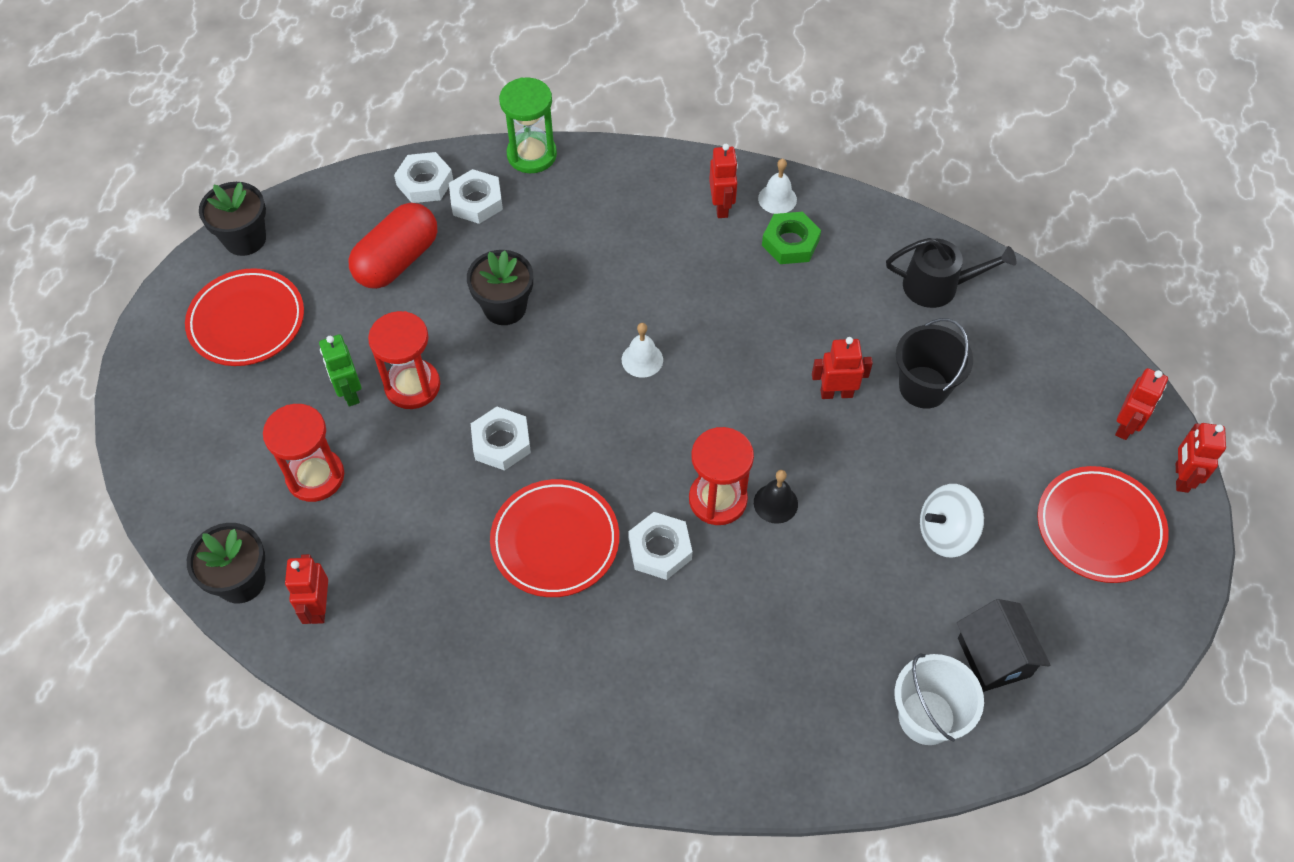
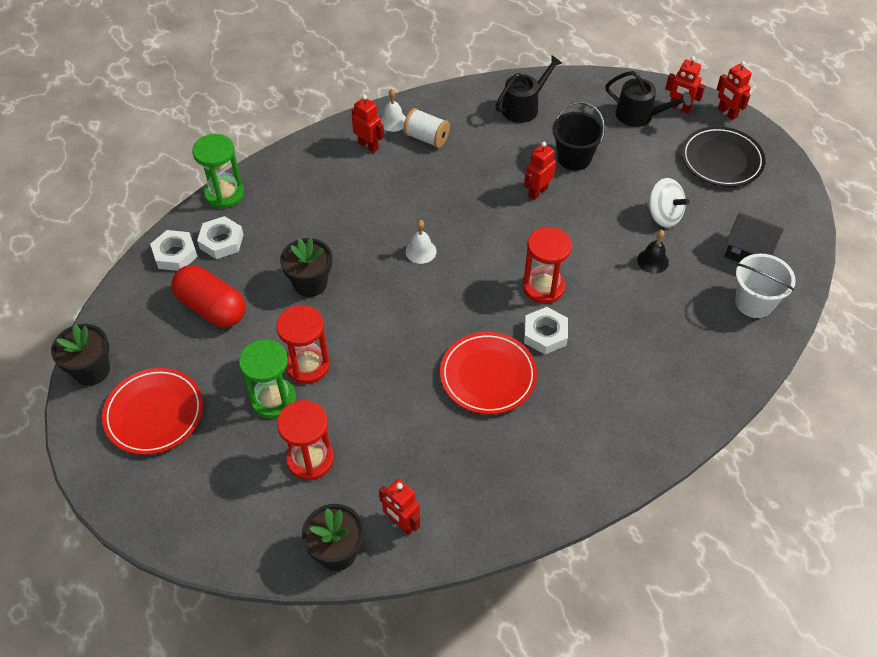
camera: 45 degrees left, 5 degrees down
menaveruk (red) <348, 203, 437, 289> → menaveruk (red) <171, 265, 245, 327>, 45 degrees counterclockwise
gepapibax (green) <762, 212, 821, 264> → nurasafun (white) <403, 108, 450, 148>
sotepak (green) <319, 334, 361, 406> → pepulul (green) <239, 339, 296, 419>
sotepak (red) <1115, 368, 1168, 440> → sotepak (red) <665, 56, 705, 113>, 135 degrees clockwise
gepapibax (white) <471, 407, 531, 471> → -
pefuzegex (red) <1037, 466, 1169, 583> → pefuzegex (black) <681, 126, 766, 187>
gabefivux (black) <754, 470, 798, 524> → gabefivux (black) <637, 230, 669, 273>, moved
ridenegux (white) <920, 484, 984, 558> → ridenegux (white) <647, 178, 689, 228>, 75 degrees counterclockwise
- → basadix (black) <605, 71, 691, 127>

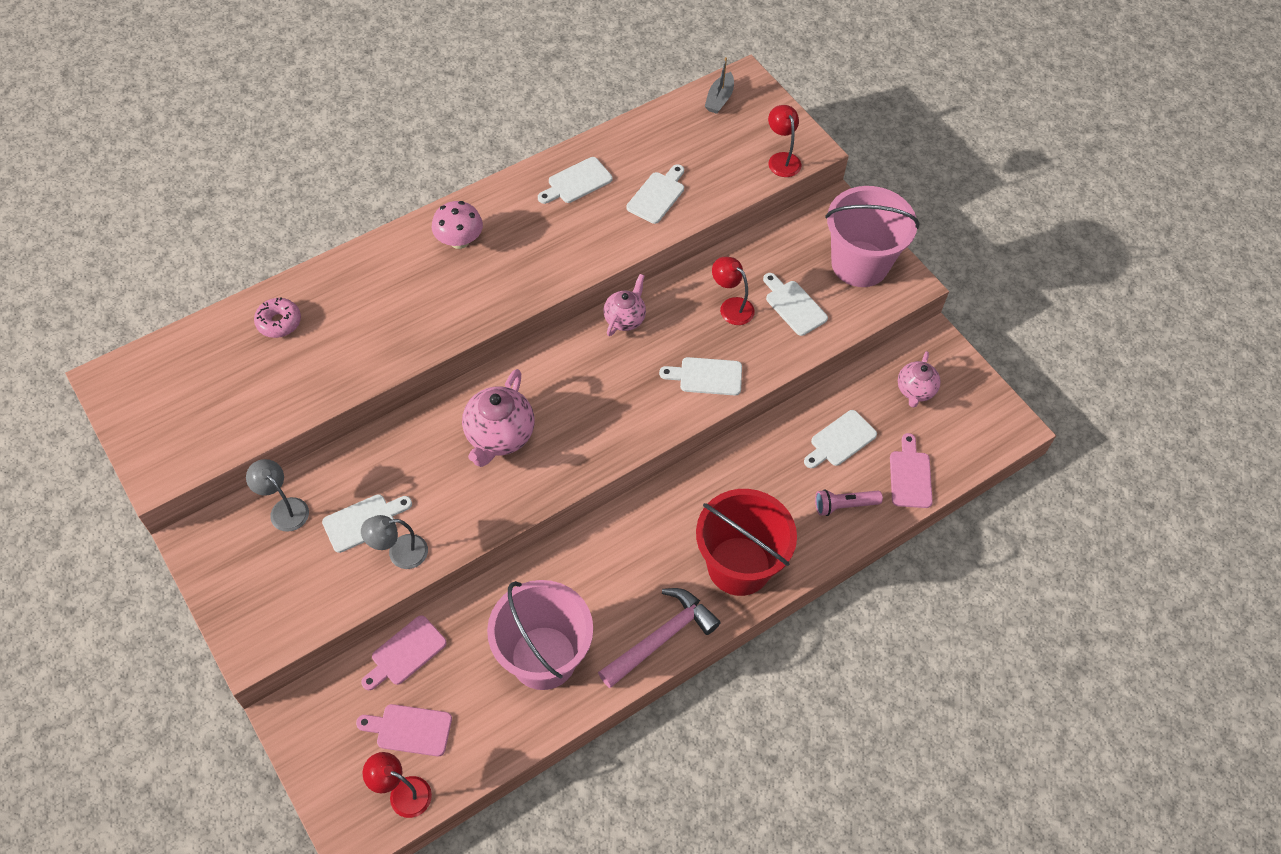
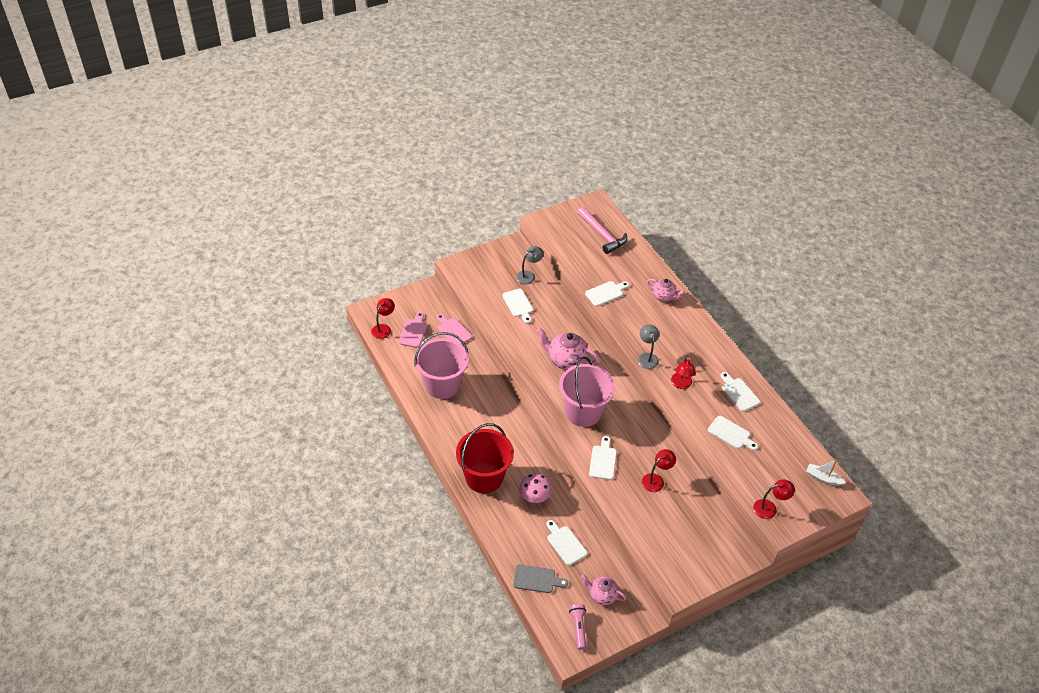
camera: 95 degrees right, 10 degrees down
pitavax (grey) <705, 57, 734, 114> → pitavax (white) <806, 460, 845, 486>
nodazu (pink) <825, 186, 920, 287> → nodazu (pink) <559, 356, 615, 427>, moved
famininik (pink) <432, 201, 483, 249> → famininik (pink) <519, 473, 552, 503>, moved
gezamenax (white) <763, 273, 828, 336> → gezamenax (white) <585, 281, 629, 306>, moved
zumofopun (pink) <603, 274, 646, 336> → zumofopun (pink) <647, 279, 685, 302>, moved
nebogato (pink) <254, 297, 301, 338> → -
gezamenax (pink) <890, 433, 933, 508> → gezamenax (grey) <513, 565, 568, 593>
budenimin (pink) <815, 489, 883, 516> → budenimin (pink) <569, 604, 586, 650>, moved
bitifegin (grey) <361, 515, 428, 569> → bitifegin (grey) <638, 324, 659, 369>, moved
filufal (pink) <598, 588, 721, 688> → filufal (pink) <577, 207, 627, 254>, moved
- → bitifegin (red) <671, 355, 696, 389>

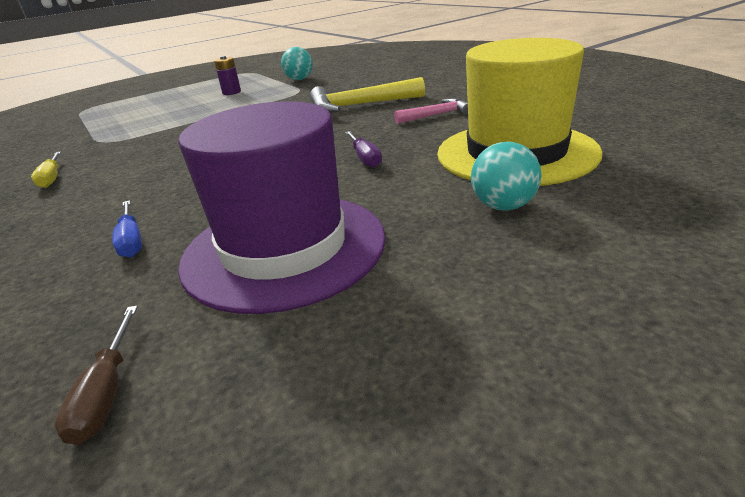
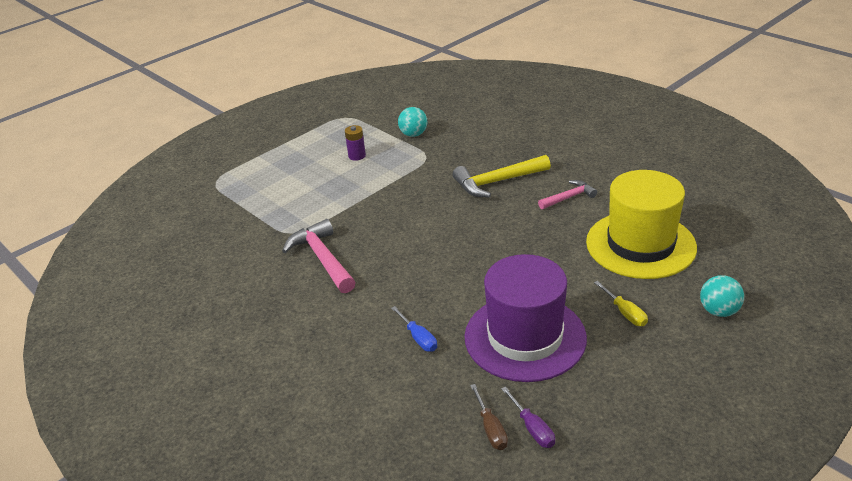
camera: 10 degrees left, 5 degrees up
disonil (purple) <345, 131, 382, 168> → disonil (purple) <501, 386, 555, 448>, moved
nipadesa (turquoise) <471, 142, 541, 211> → nipadesa (turquoise) <700, 275, 744, 317>, moved
disonil (yellow) <31, 151, 61, 188> → disonil (yellow) <594, 281, 648, 326>, moved
- → filufal (pink) <282, 219, 356, 293>

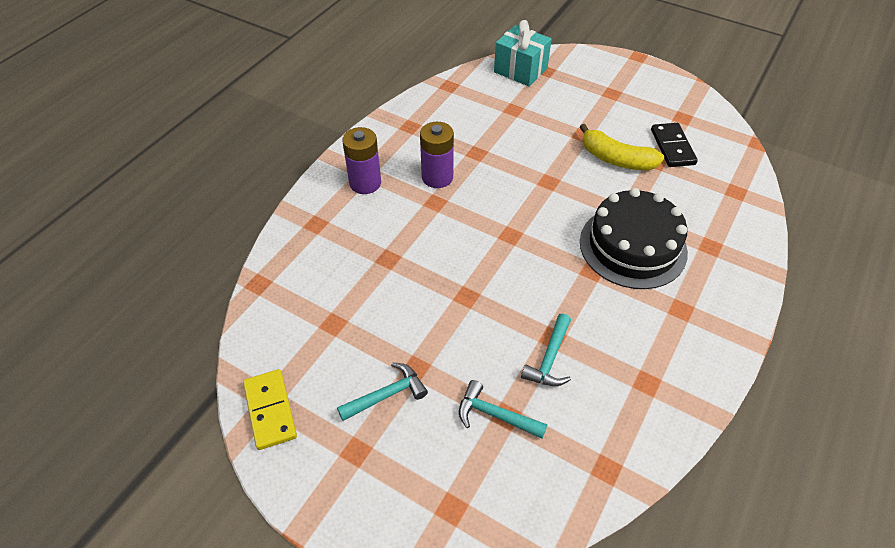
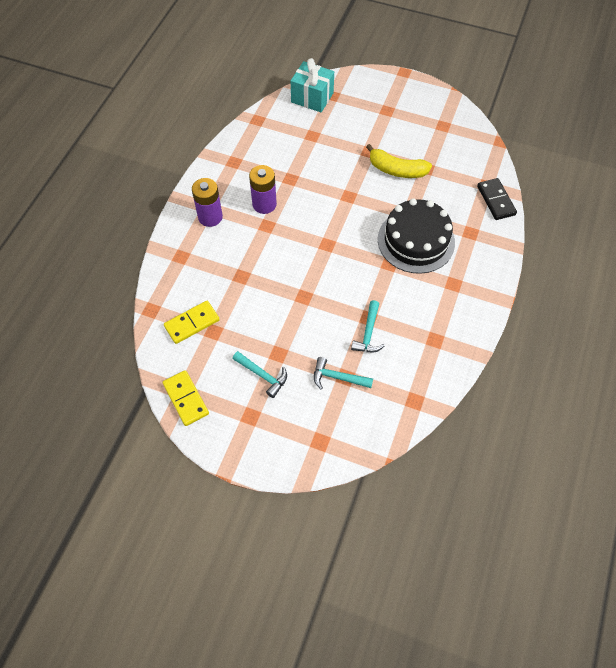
camera: 10 degrees left, 10 degrees up
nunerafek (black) <651, 123, 698, 167> → nunerafek (black) <477, 178, 517, 220>, moved
filufal (turquoise) <337, 362, 428, 421> → filufal (turquoise) <233, 351, 287, 398>, 75 degrees clockwise
- → nunerafek (yellow) <164, 301, 220, 344>

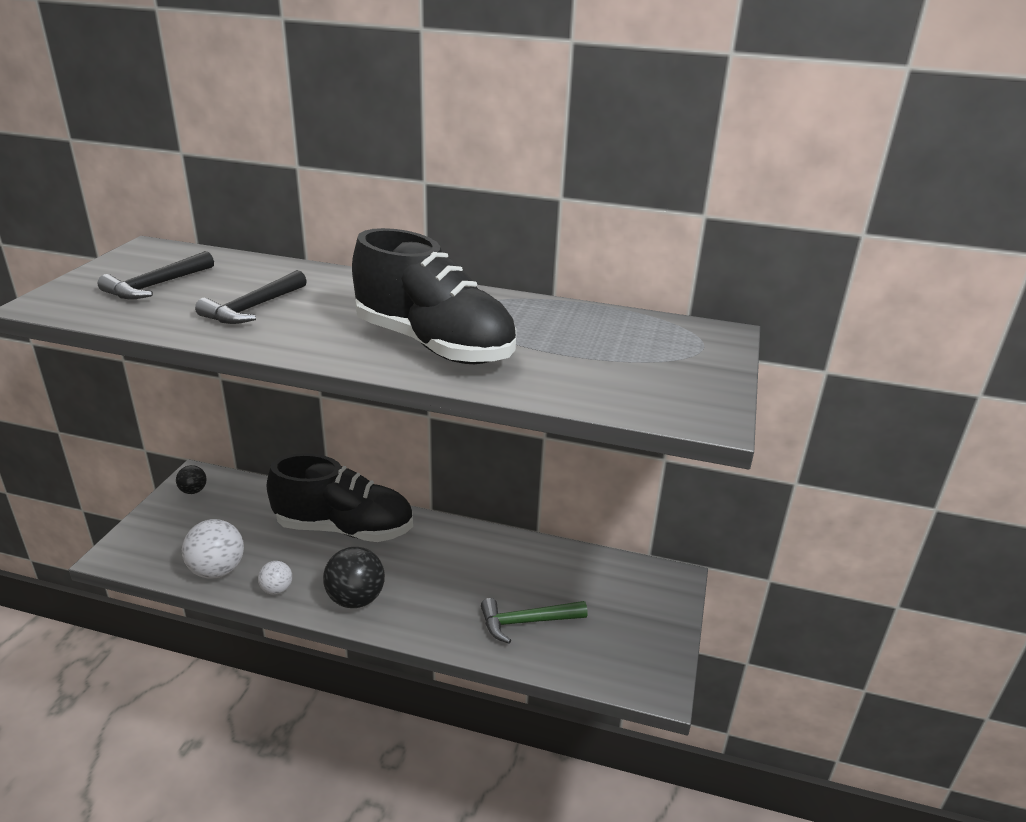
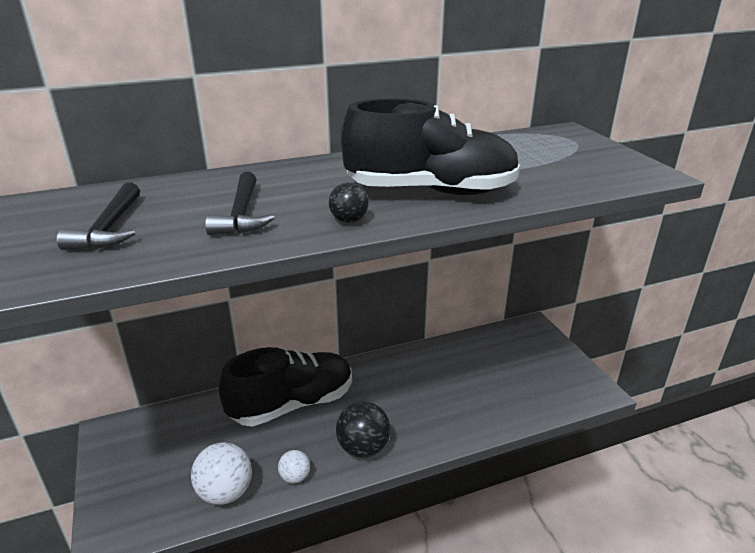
camera: 35 degrees left, 0 degrees up
nipadesa (black) <176, 465, 207, 494> → nipadesa (black) <329, 182, 369, 223>, moved
filufal (green) <481, 598, 588, 644> → -

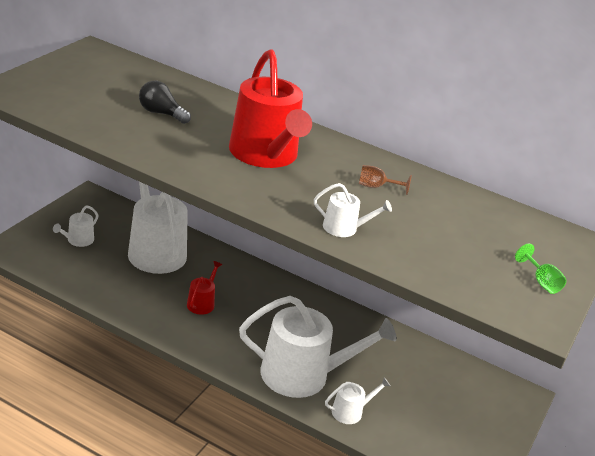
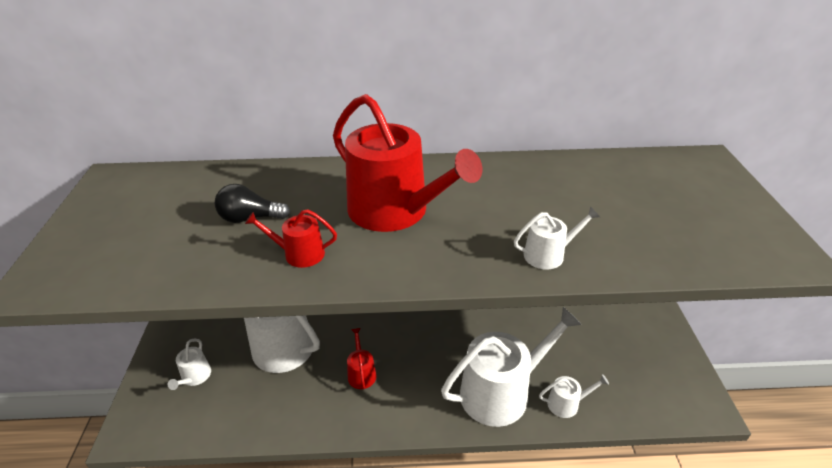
camera: 25 degrees left, 5 degrees up
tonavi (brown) <359, 165, 412, 195> → -
tonavi (green) <515, 244, 567, 294> → -
basadix (white) <325, 377, 390, 424> → basadix (white) <539, 374, 609, 418>, 45 degrees clockwise
- → basadix (red) <245, 209, 337, 268>

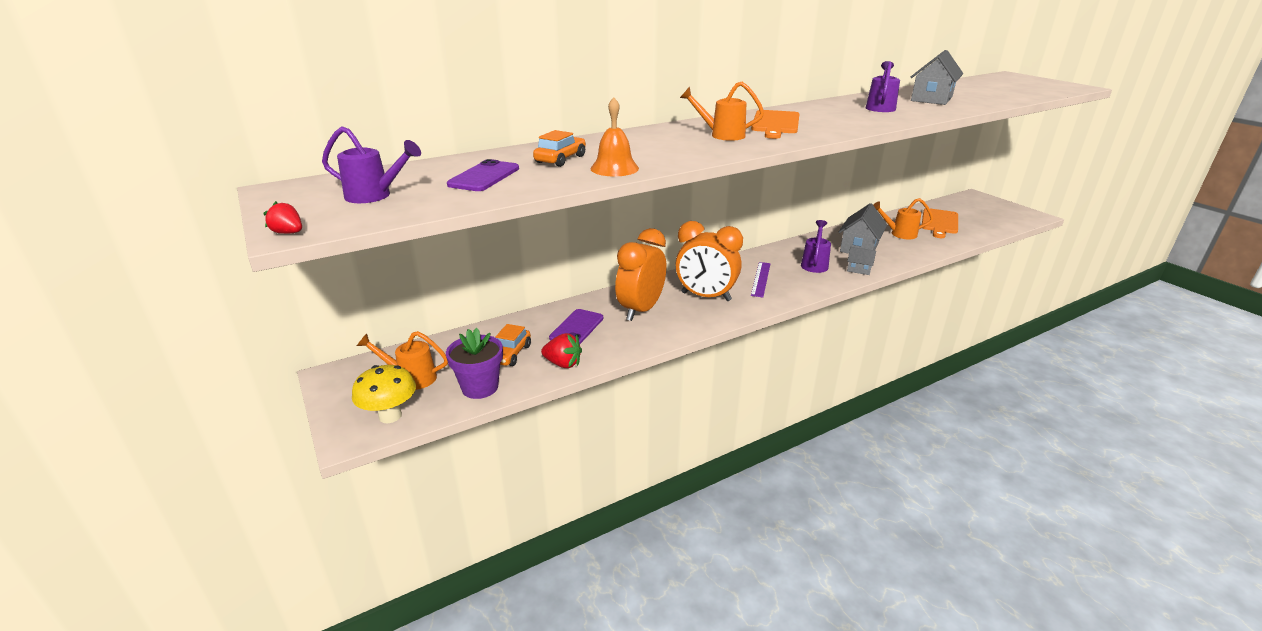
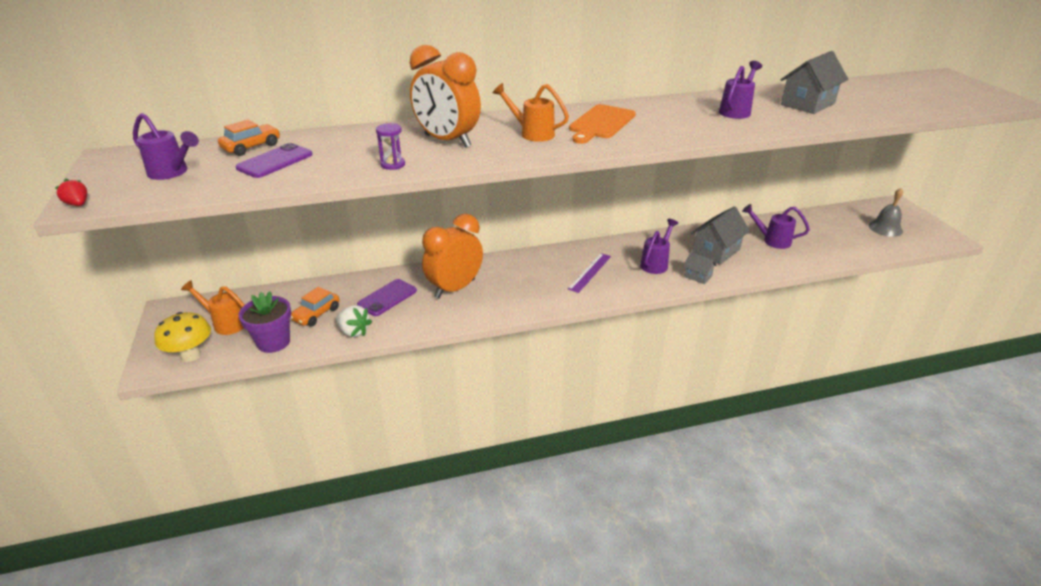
camera: 15 degrees right, 5 degrees up
gabefivux (orange) <591, 97, 639, 177> → pepulul (purple) <376, 123, 405, 170>
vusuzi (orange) <533, 130, 586, 167> → vusuzi (orange) <218, 120, 280, 156>, moved
basadix (orange) <873, 198, 934, 239> → basadix (purple) <742, 204, 810, 249>
gezamenax (orange) <922, 208, 958, 238> → -
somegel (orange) <675, 221, 743, 301> → somegel (orange) <410, 45, 481, 147>, moved
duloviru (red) <541, 333, 582, 368> → duloviru (white) <336, 305, 372, 337>
- → gabefivux (grey) <869, 188, 903, 237>

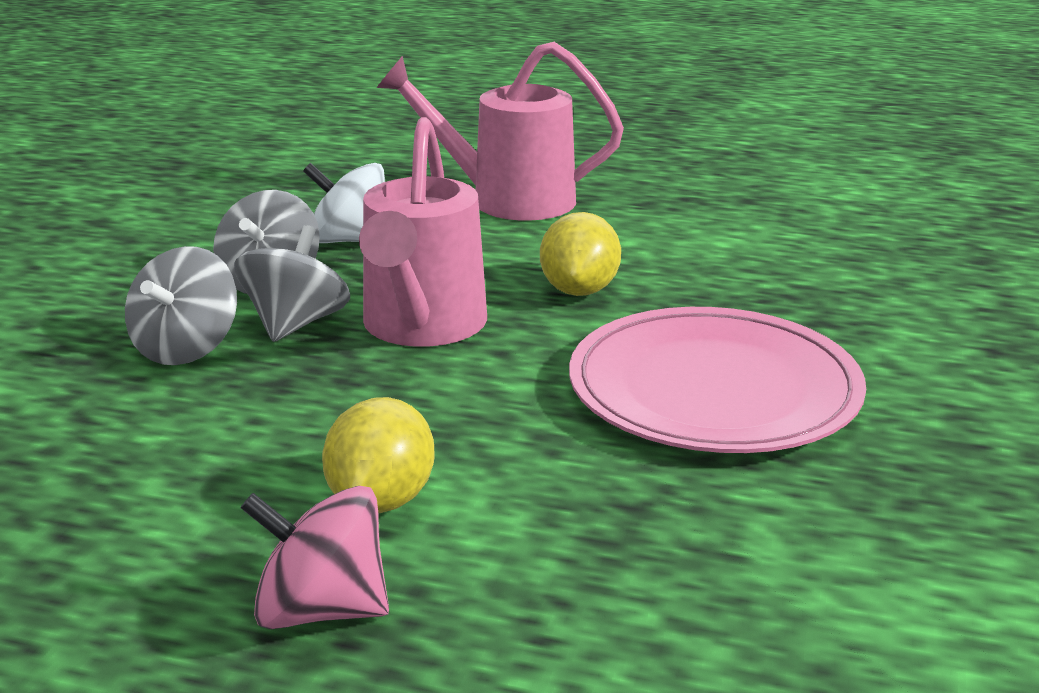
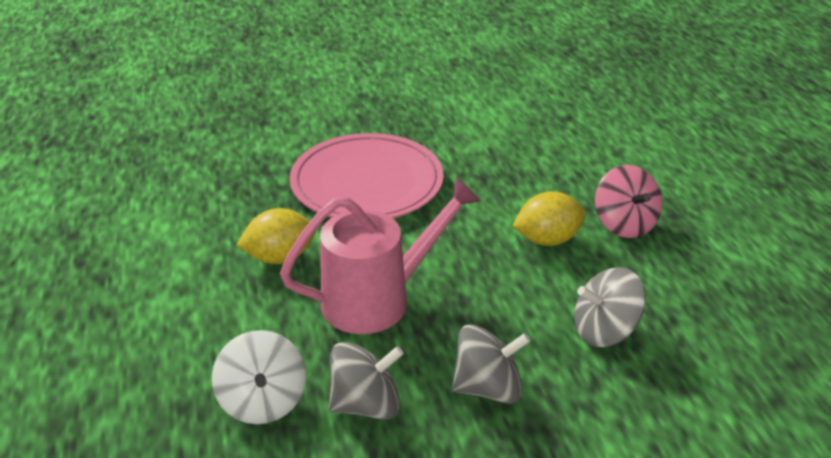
camera: 120 degrees left, 10 degrees up
basadix (pink) <376, 42, 624, 221> → -
ridenegux (grey) <234, 225, 350, 342> → ridenegux (grey) <574, 267, 646, 347>, moved

